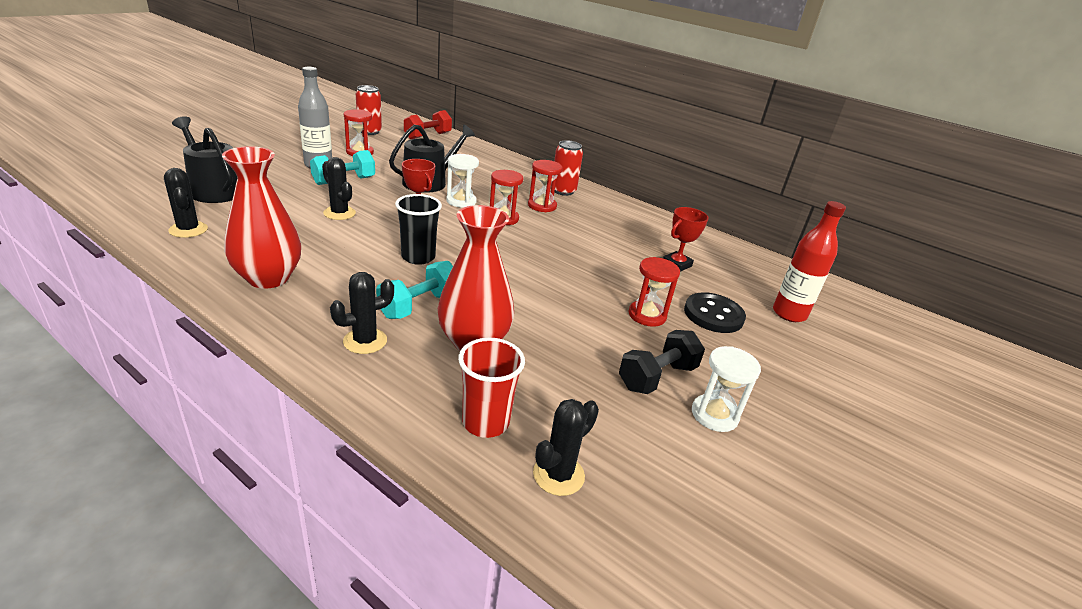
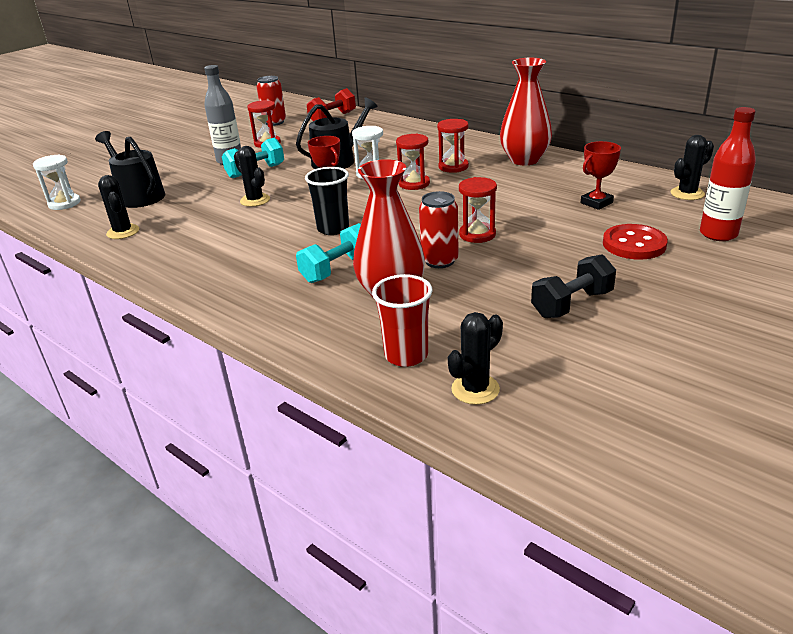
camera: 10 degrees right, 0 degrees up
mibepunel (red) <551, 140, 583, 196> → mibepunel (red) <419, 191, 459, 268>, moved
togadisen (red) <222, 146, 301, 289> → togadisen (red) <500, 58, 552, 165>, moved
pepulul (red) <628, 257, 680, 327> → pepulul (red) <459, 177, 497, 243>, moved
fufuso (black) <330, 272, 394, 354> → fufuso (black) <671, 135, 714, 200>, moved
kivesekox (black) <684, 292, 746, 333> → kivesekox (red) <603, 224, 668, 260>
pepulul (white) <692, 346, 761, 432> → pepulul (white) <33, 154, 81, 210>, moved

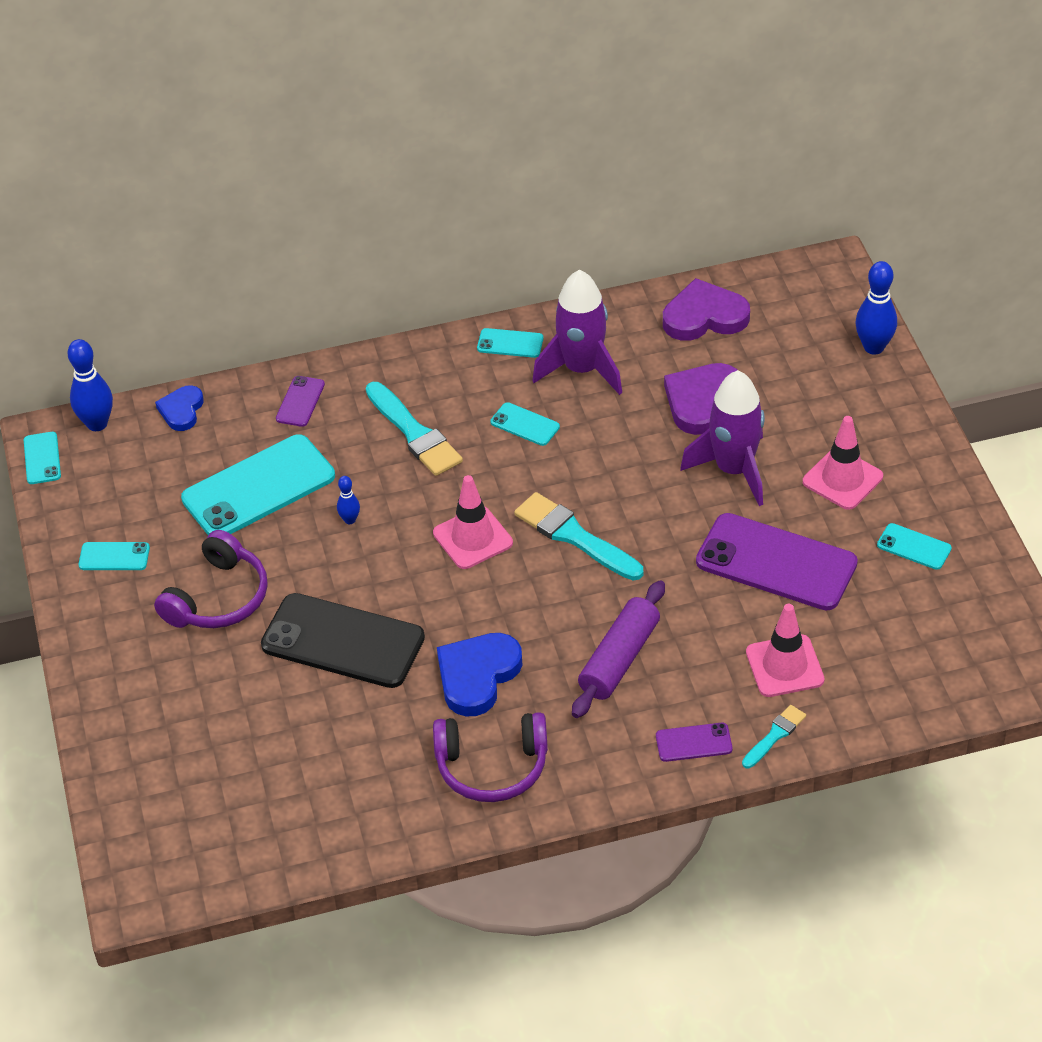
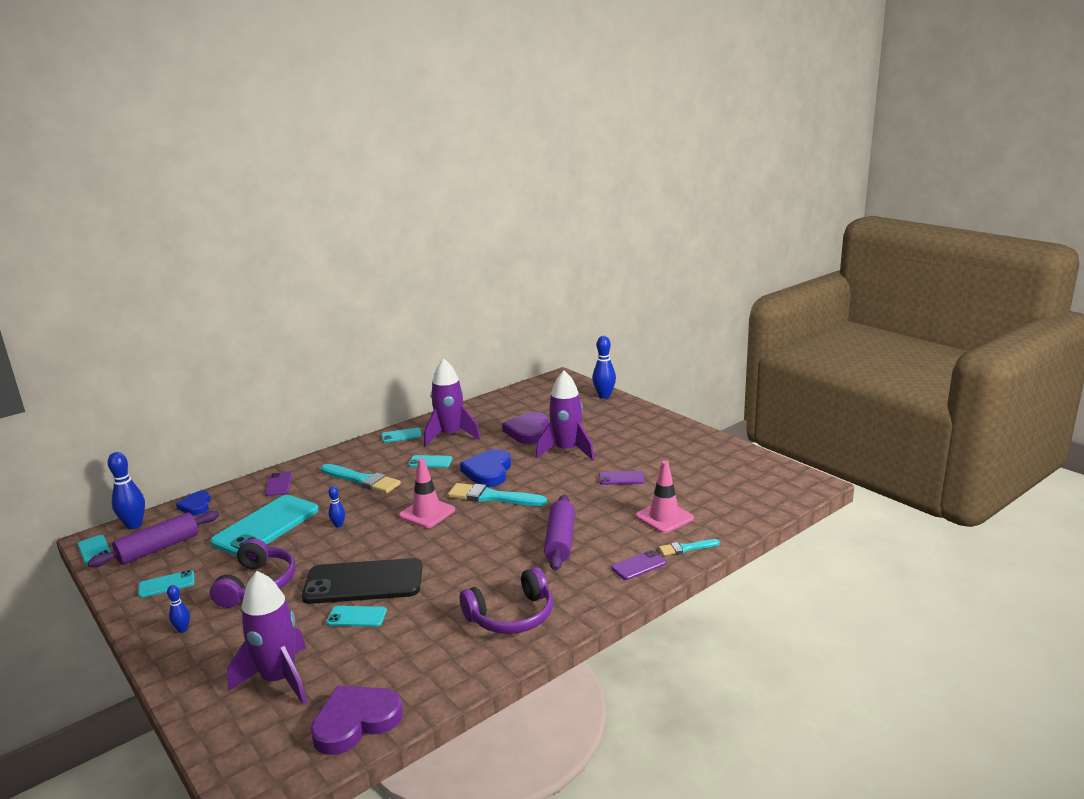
camera: 25 degrees left, 25 degrees down
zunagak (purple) <663, 278, 750, 341> → zunagak (purple) <310, 686, 403, 755>, moved
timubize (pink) <803, 416, 883, 510> → -
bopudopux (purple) <696, 513, 858, 610> → bopudopux (purple) <599, 471, 644, 485>, x0.46
bopudopux (turquoise) <877, 523, 952, 570> → bopudopux (turquoise) <326, 606, 387, 627>, moved
zunagak (blue) <437, 633, 522, 716> → zunagak (blue) <460, 449, 511, 487>, moved
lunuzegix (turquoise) <742, 705, 806, 768> → lunuzegix (turquoise) <659, 539, 720, 556>, 120 degrees counterclockwise
- → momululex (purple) <87, 511, 219, 567>
- → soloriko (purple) <227, 571, 307, 705>
- → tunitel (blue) <167, 585, 190, 633>

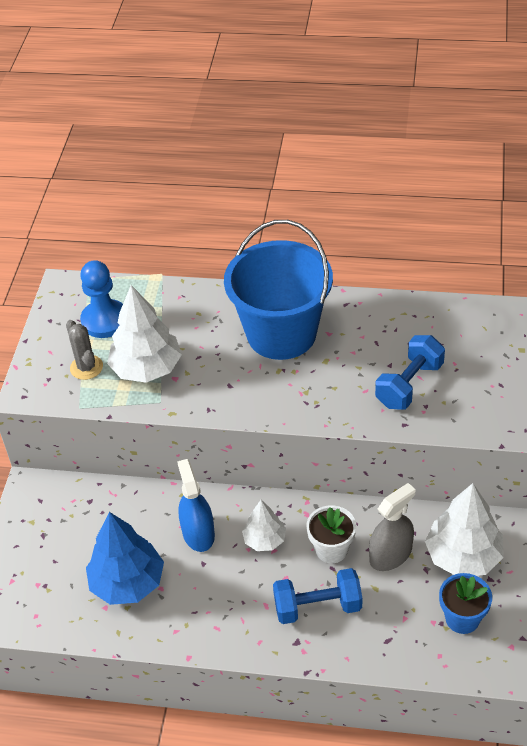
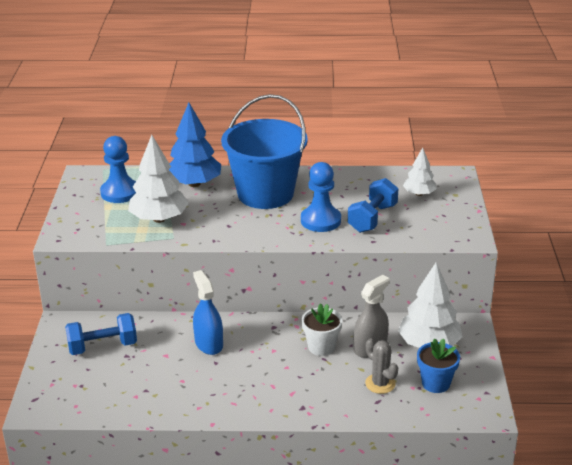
camera: 10 degrees left, 15 degrees down
fufuso (grey) <66, 320, 103, 380> → fufuso (grey) <365, 339, 398, 394>, moved
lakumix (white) <242, 500, 286, 551> → lakumix (white) <403, 147, 437, 196>, moved
lakumix (blue) <86, 512, 164, 605> → lakumix (blue) <169, 103, 221, 187>, moved
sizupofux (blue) <273, 568, 362, 624> → sizupofux (blue) <65, 313, 137, 355>, moved
- → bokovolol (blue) <301, 162, 341, 232>

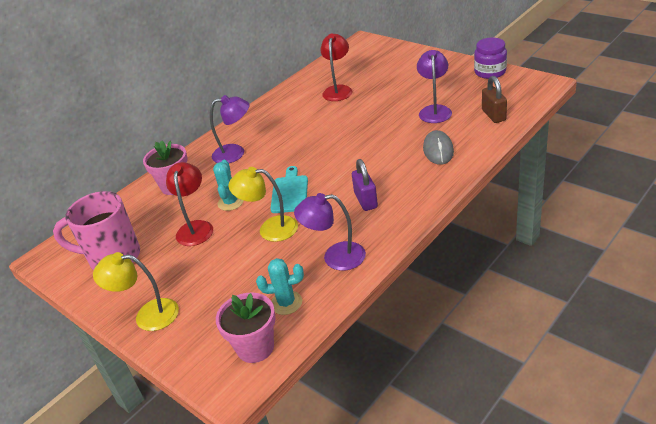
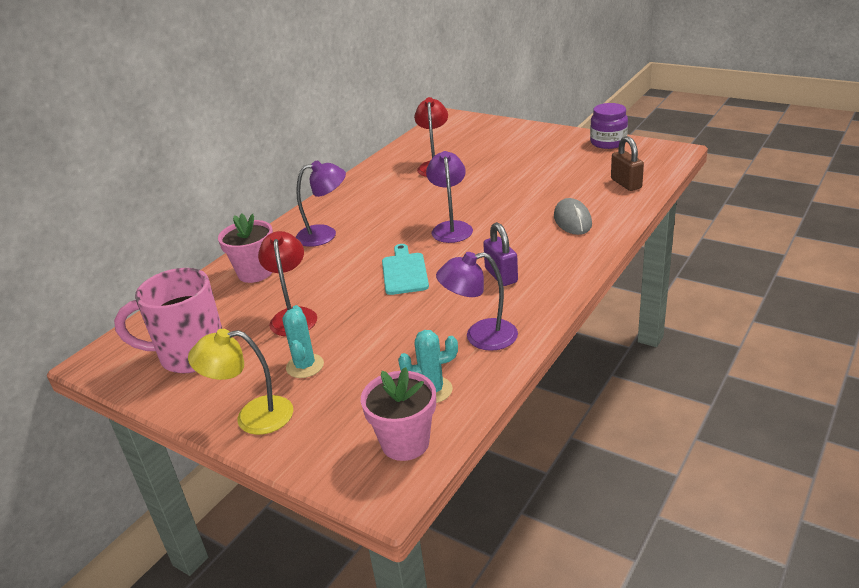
camera: 10 degrees left, 5 degrees down
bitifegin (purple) <417, 50, 452, 123> → bitifegin (purple) <426, 151, 473, 243>, moved
fufuso (turquoise) <213, 160, 244, 211> → fufuso (turquoise) <283, 305, 324, 378>, moved
bitifegin (yellow) <228, 167, 298, 242> → -

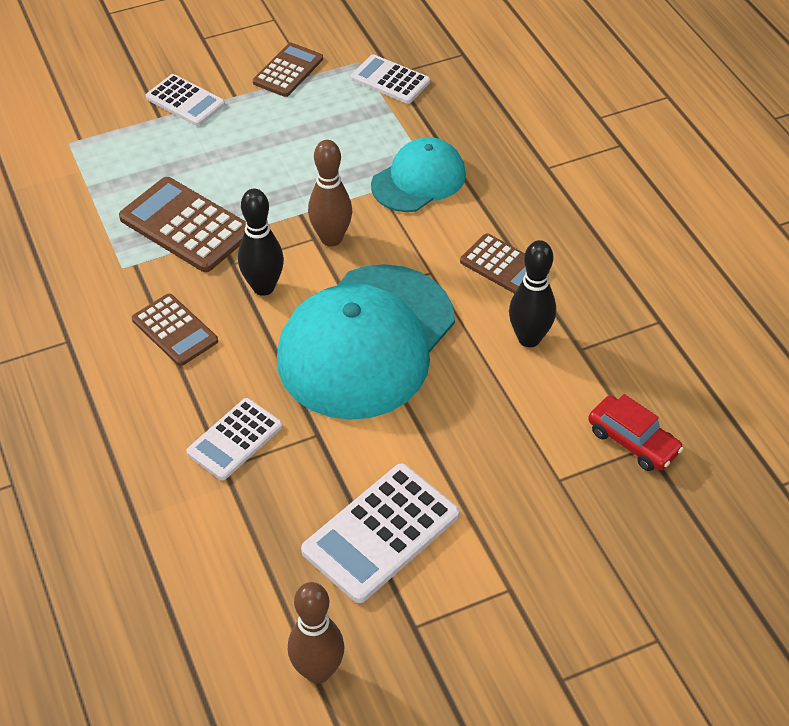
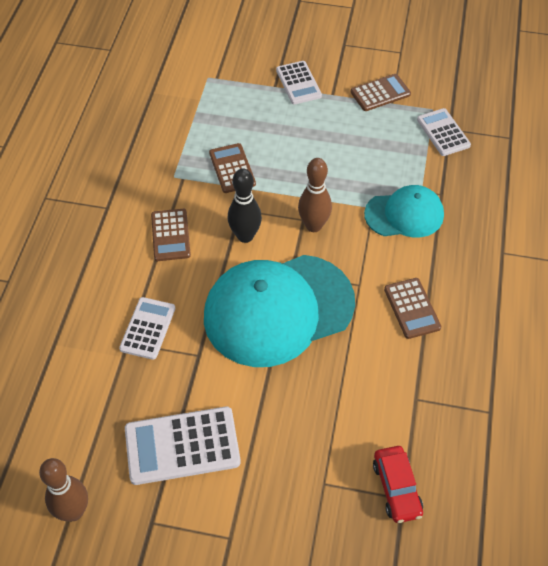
camera: 35 degrees right, 5 degrees up
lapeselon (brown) <119, 177, 246, 272> → lapeselon (brown) <209, 143, 256, 193>, x0.64
tunitel (black) <509, 240, 556, 347> → -
lapeselon (white) <186, 398, 282, 480> → lapeselon (white) <119, 297, 175, 360>, 120 degrees clockwise

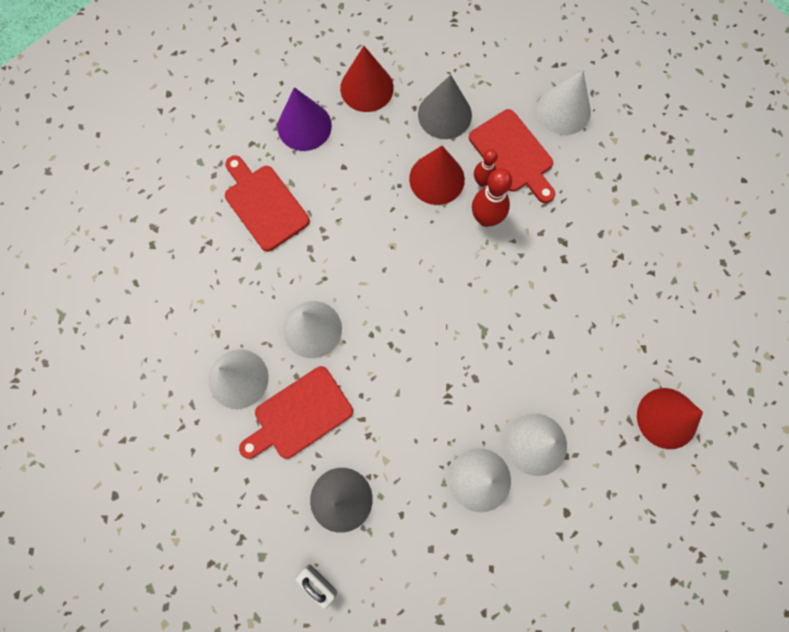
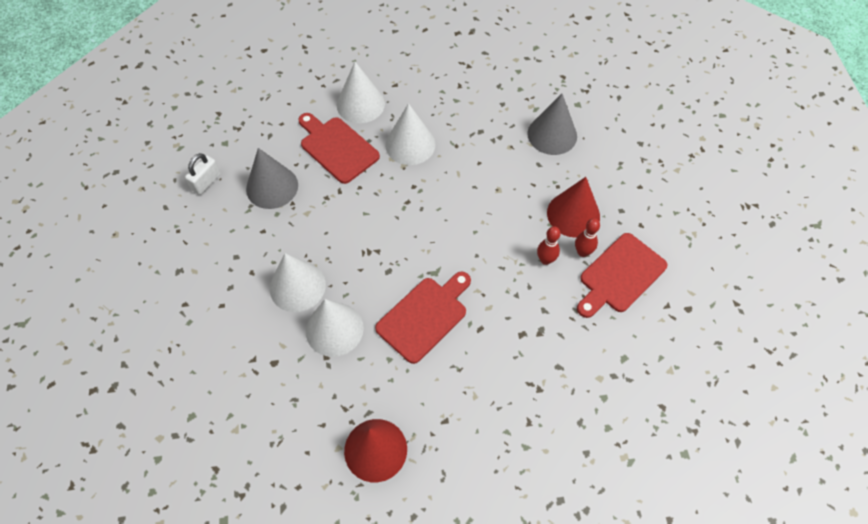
camera: 80 degrees right, 15 degrees down
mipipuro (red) <340, 46, 394, 112> → -
mipipuro (white) <537, 70, 591, 135> → -
mipipuro (grey) <418, 75, 472, 139> → mipipuro (grey) <527, 93, 577, 155>, moved
mipipuro (purple) <277, 87, 332, 151> → -
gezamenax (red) <225, 156, 310, 251> → gezamenax (red) <375, 272, 471, 364>, moved
tunitel (red) <472, 168, 512, 227> → tunitel (red) <537, 227, 561, 265>, x0.63

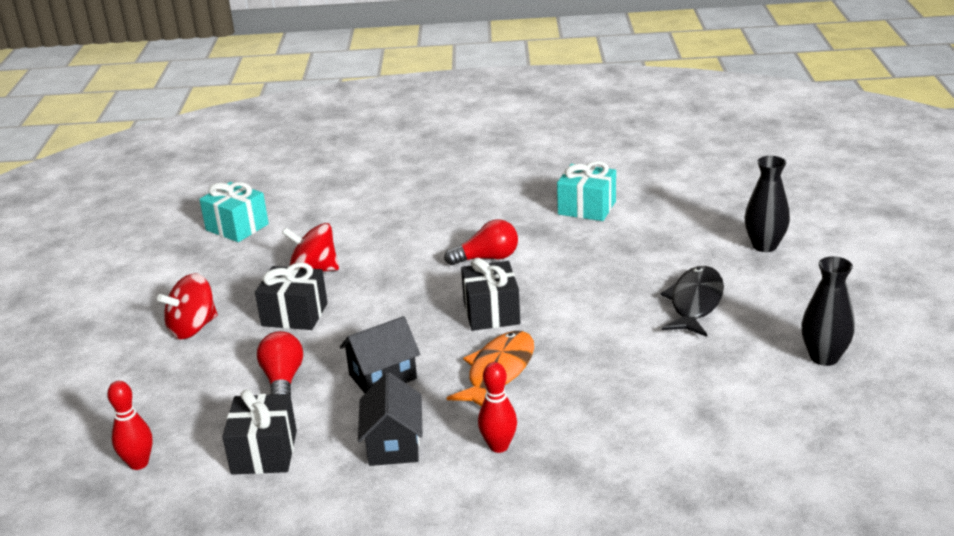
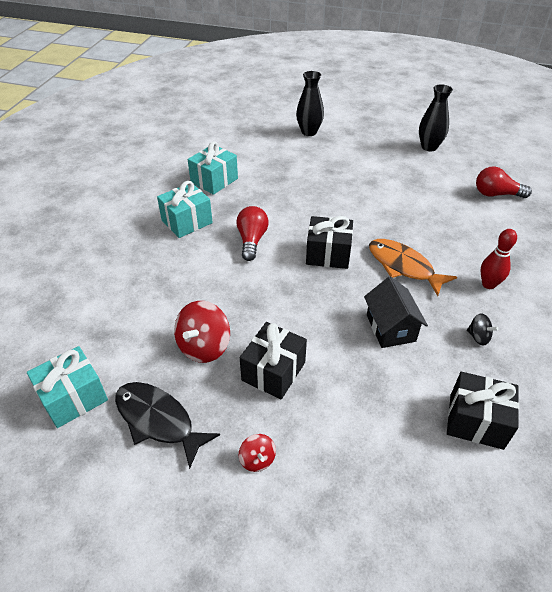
camera: 75 degrees left, 15 degrees up
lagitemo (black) <660, 266, 724, 337> → lagitemo (black) <115, 382, 220, 469>, moved
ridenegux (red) <157, 273, 218, 339> → ridenegux (red) <239, 434, 276, 472>, x0.53
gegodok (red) <257, 331, 303, 396> → gegodok (red) <476, 167, 532, 198>, moved
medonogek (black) <358, 372, 423, 466> → ridenegux (black) <467, 313, 498, 345>
tunitel (red) <107, 381, 152, 470> → -
- → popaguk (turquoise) <157, 181, 213, 238>

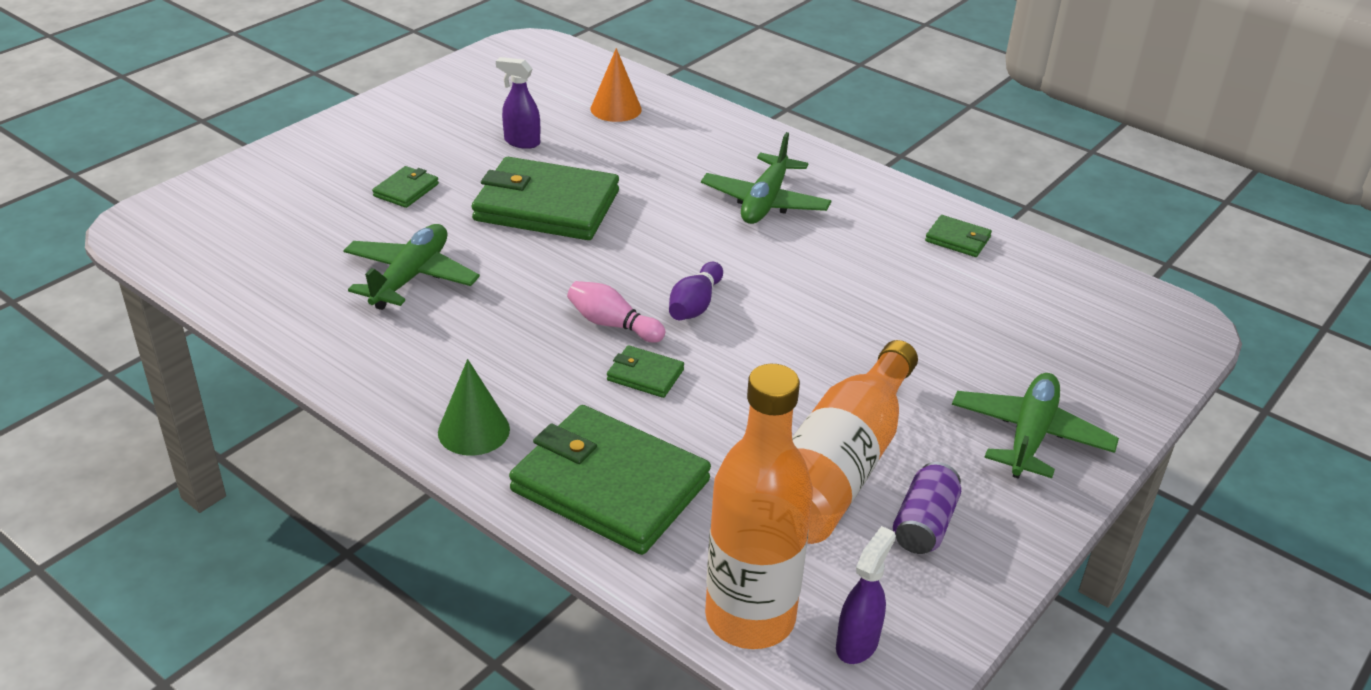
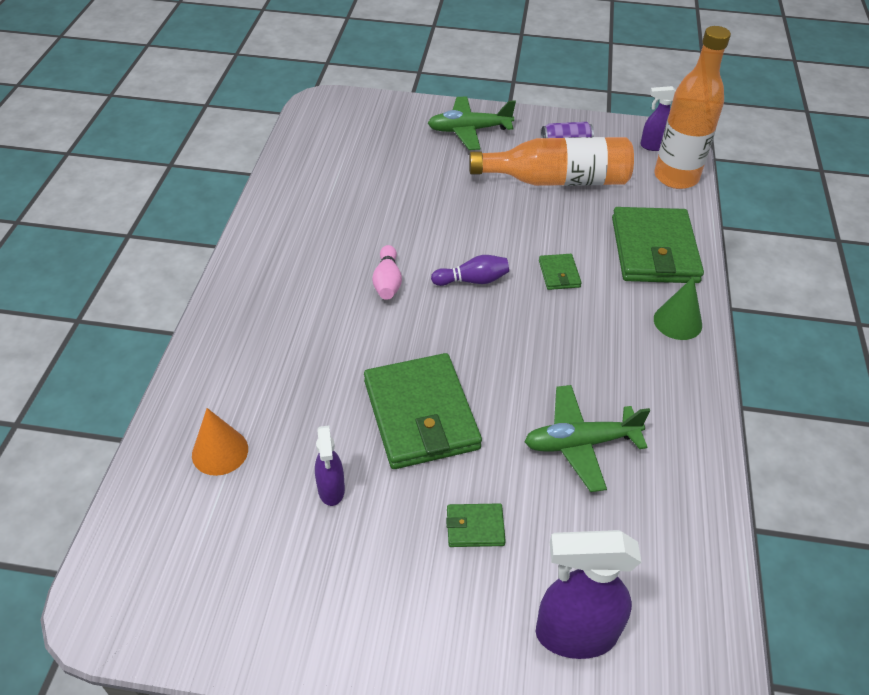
camera: 120 degrees left, 10 degrees up
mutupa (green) <701, 132, 831, 224> → -
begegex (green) <925, 215, 992, 257> → -
tunitel (pink) <567, 281, 665, 343> → tunitel (pink) <372, 245, 402, 300>, moved
- → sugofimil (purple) <536, 530, 641, 659>

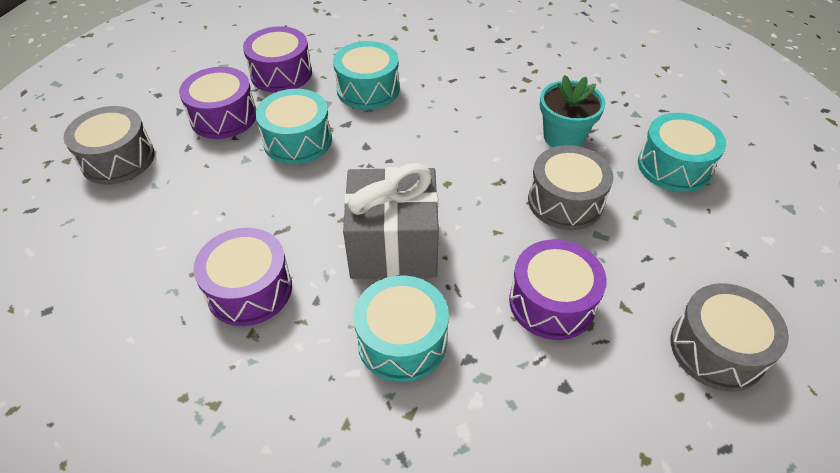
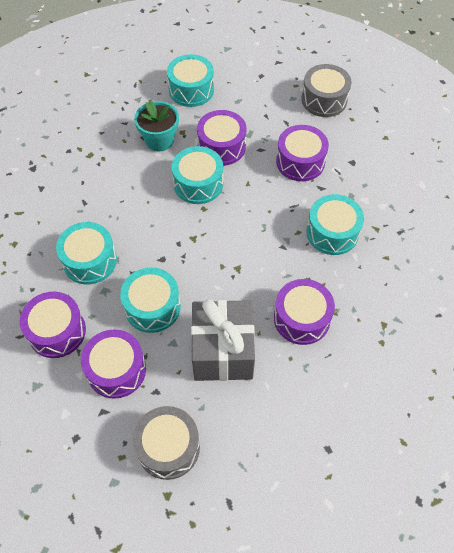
camera: 90 degrees left, 10 degrees up
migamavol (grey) <528, 145, 614, 230> → migamavol (purple) <197, 110, 247, 166>
popaguk (grey) <343, 163, 439, 279> → popaguk (grey) <191, 299, 255, 381>, moved
- → migamavol (turquoise) <172, 146, 223, 204>

